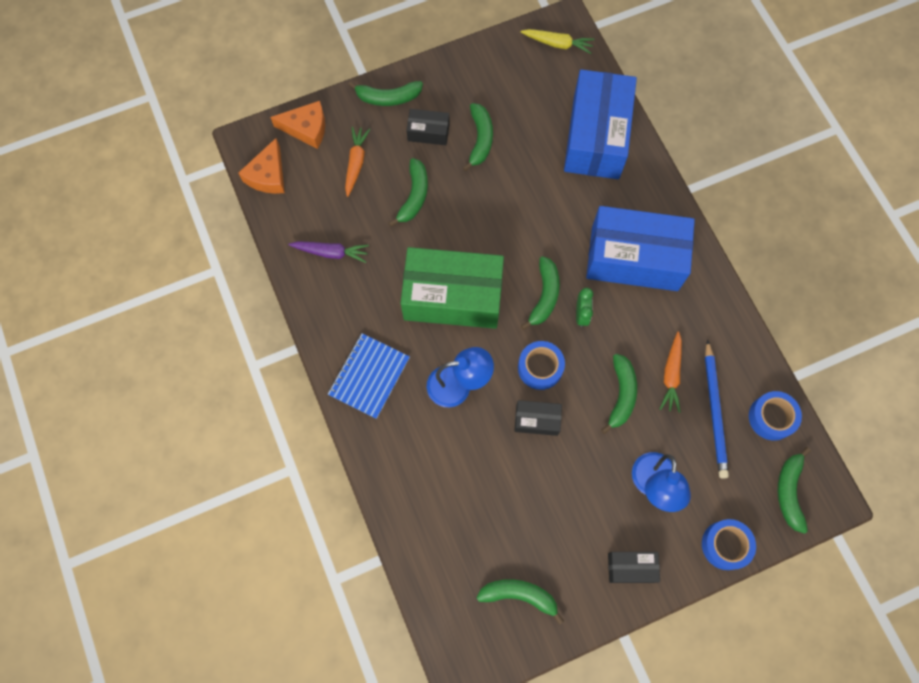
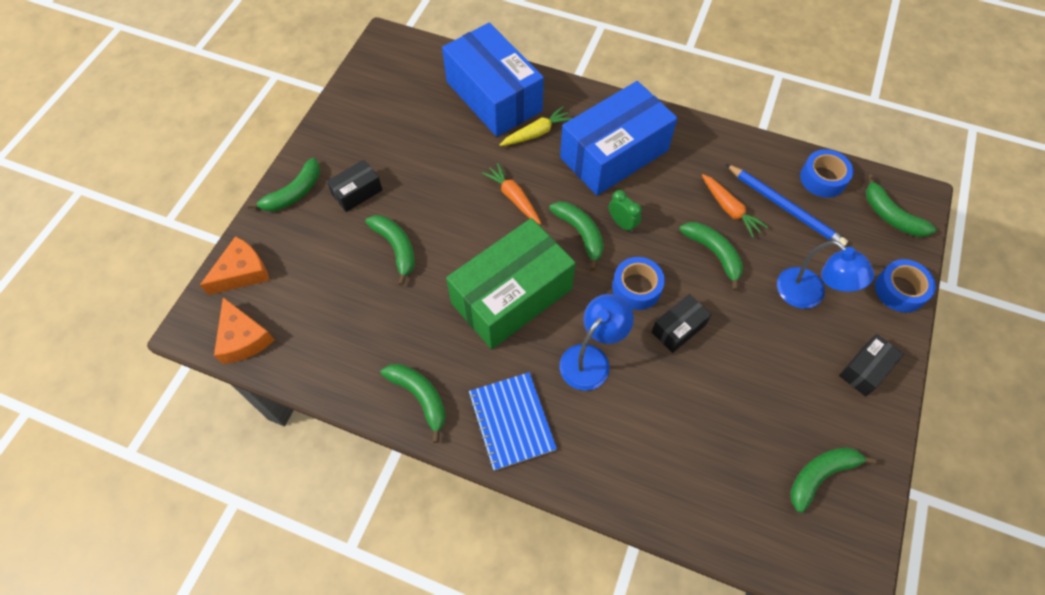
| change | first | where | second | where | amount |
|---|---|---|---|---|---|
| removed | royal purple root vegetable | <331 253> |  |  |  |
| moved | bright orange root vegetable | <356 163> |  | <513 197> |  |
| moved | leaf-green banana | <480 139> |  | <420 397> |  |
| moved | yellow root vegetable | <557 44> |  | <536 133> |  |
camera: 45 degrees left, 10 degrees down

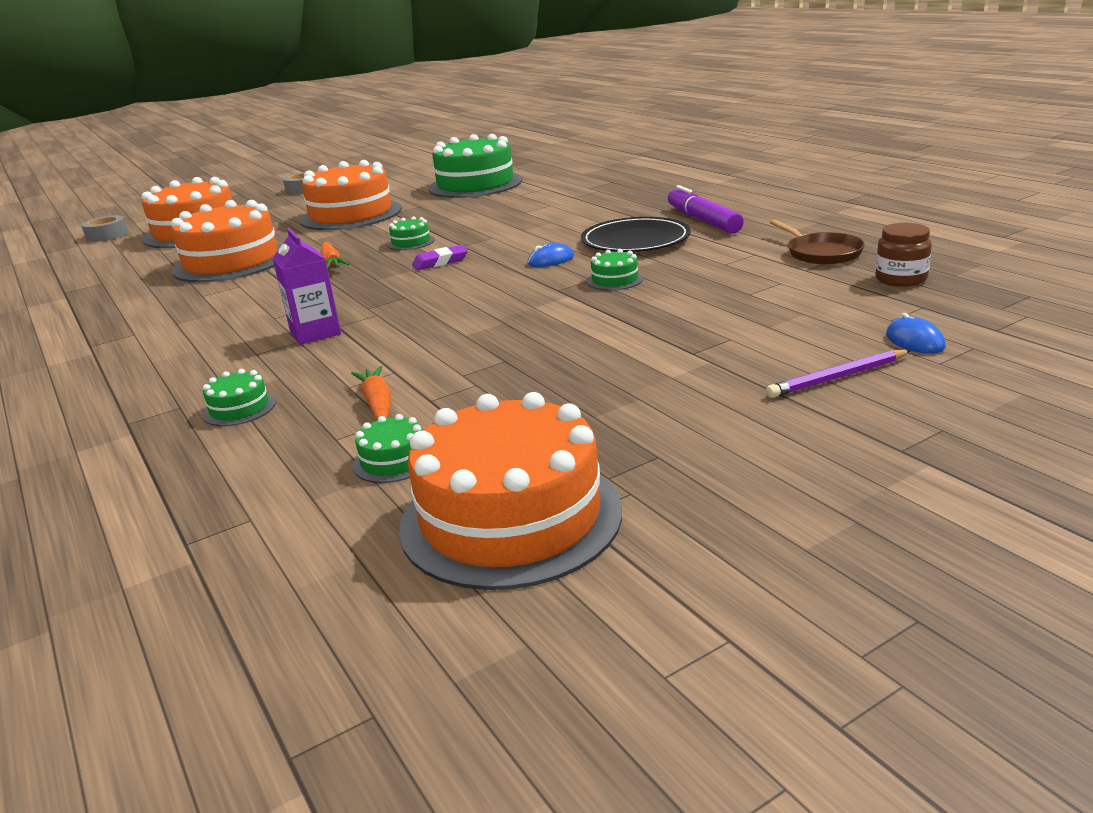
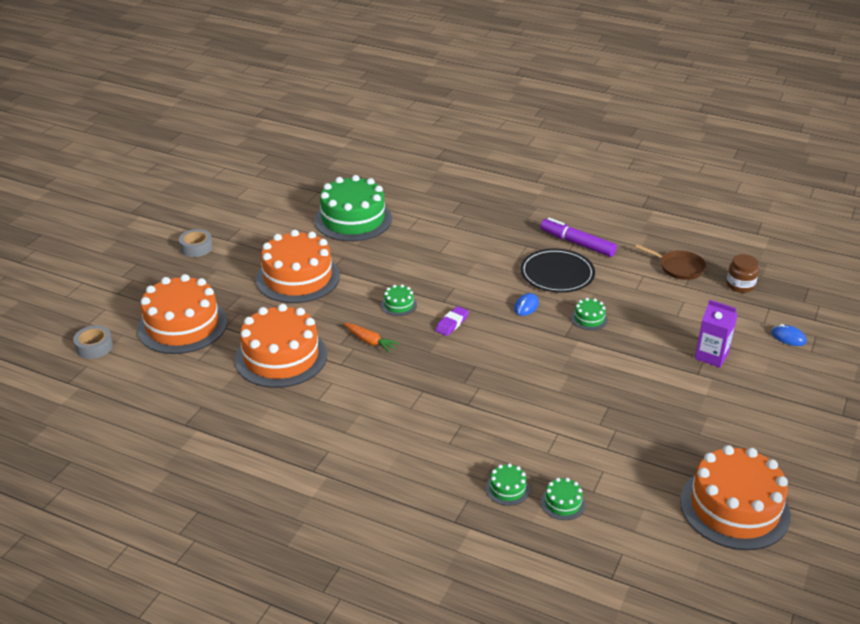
| change | first | where | second | where | amount |
|---|---|---|---|---|---|
| removed | bright orange root vegetable | <378 404> |  |  |  |
| removed | royal purple wooden pencil | <837 378> |  |  |  |
| moved | royal purple carton | <315 333> |  | <711 356> |  |
| moved | leaf-green cake | <394 460> |  | <563 503> |  |
camera: 35 degrees left, 10 degrees up

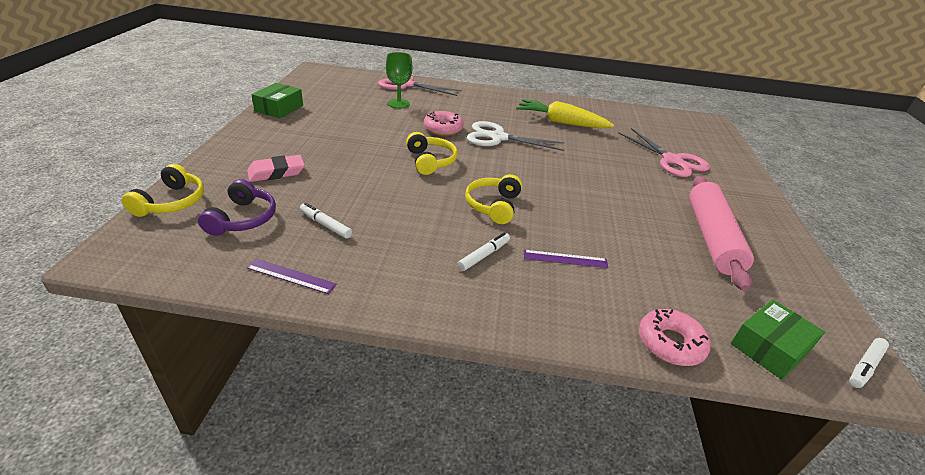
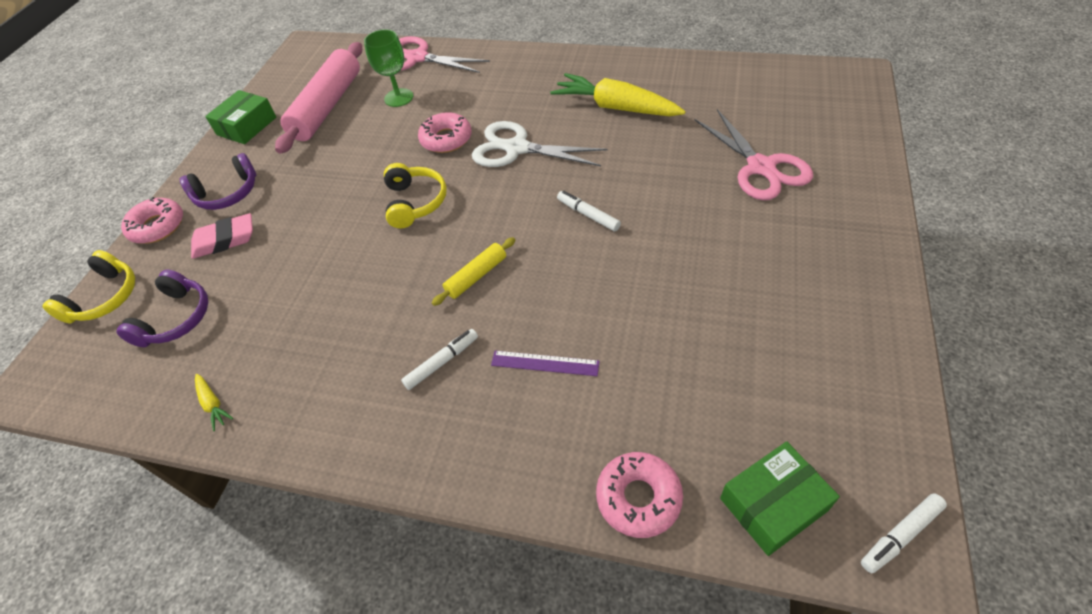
| change | first | where | second | where | amount |
|---|---|---|---|---|---|
| added |  |  | rosy glazed donut | <157 226> |  |
| added |  |  | royal purple headphones | <227 193> |  |
| moved | pure white marker pen | <325 225> |  | <588 215> |  |
| moved | rosy rolling pin | <712 237> |  | <328 106> |  |
| replaced | royal purple measuring stick | <291 276> | yellow root vegetable | <213 404> |  |
| replaced | yellow headphones | <493 206> | yellow rolling pin | <476 276> |  |
camera: 15 degrees right, 15 degrees up

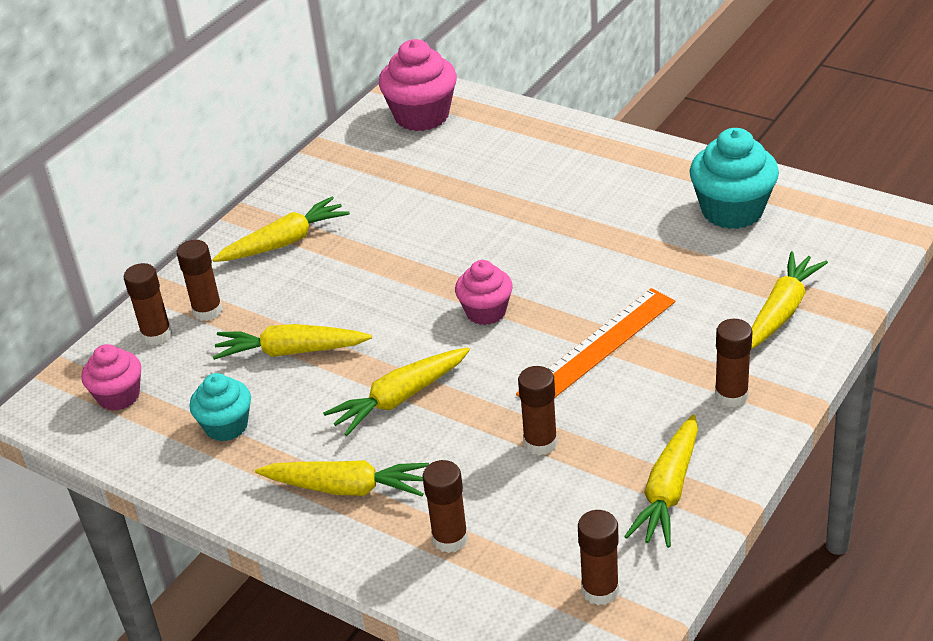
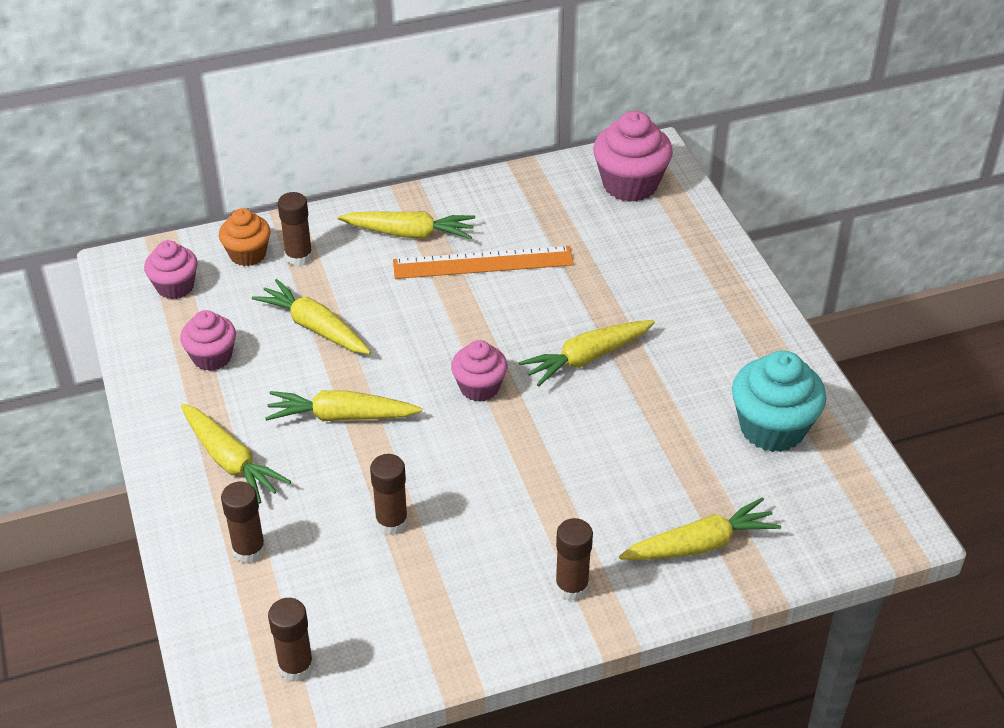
| change | first | where | second | where | amount |
|---|---|---|---|---|---|
| moved | bright orange measuring stick | <597 347> |  | <483 263> |  |
| moved | yellow root vegetable | <668 491> |  | <587 358> |  |
| replaced | dark brown stick of glue | <157 335> | bright orange fairy cake | <248 254> |  |
| recoloured | aqua fairy cake | <226 426> | rosy fairy cake | <212 357> |  |
camera: 35 degrees right, 5 degrees up

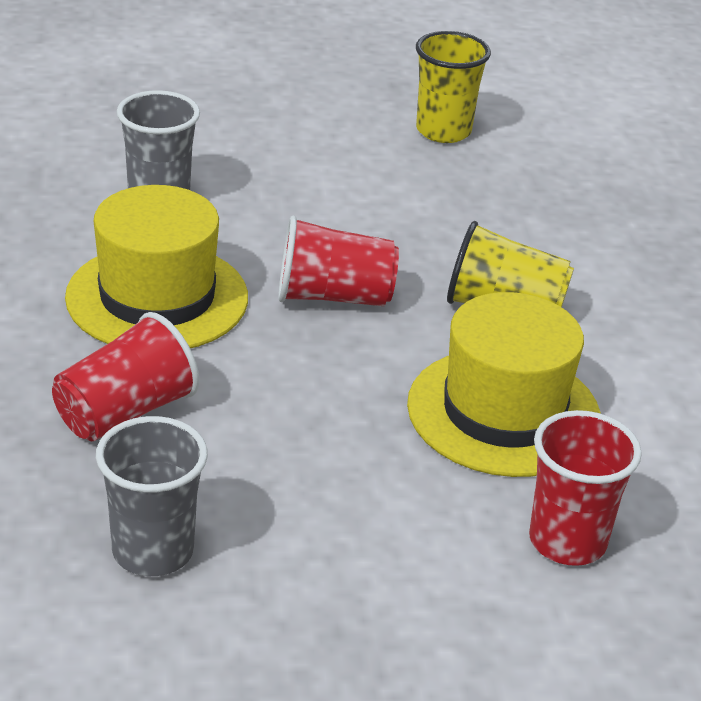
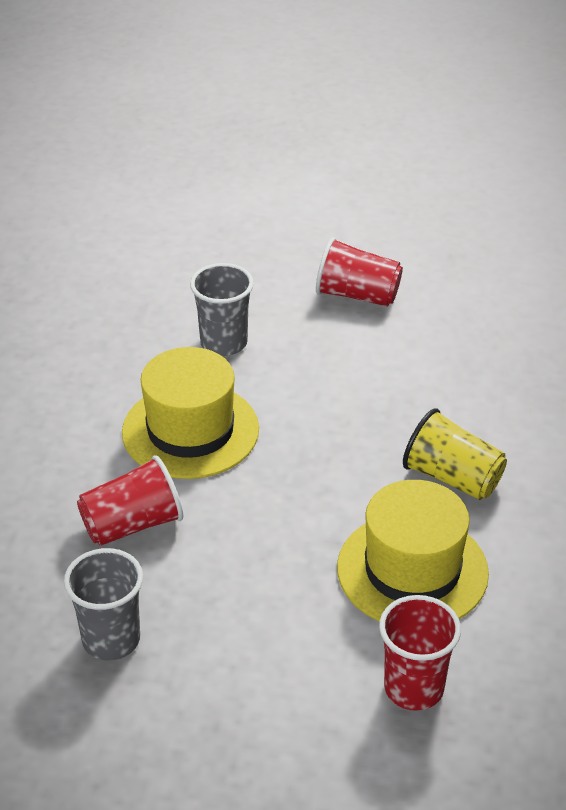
| change | first | where | second | where | amount |
|---|---|---|---|---|---|
| removed | yellow cup | <443 131> |  |  |  |
| moved | scarlet cup | <333 297> |  | <357 295> |  |
camera: 20 degrees right, 5 degrees up

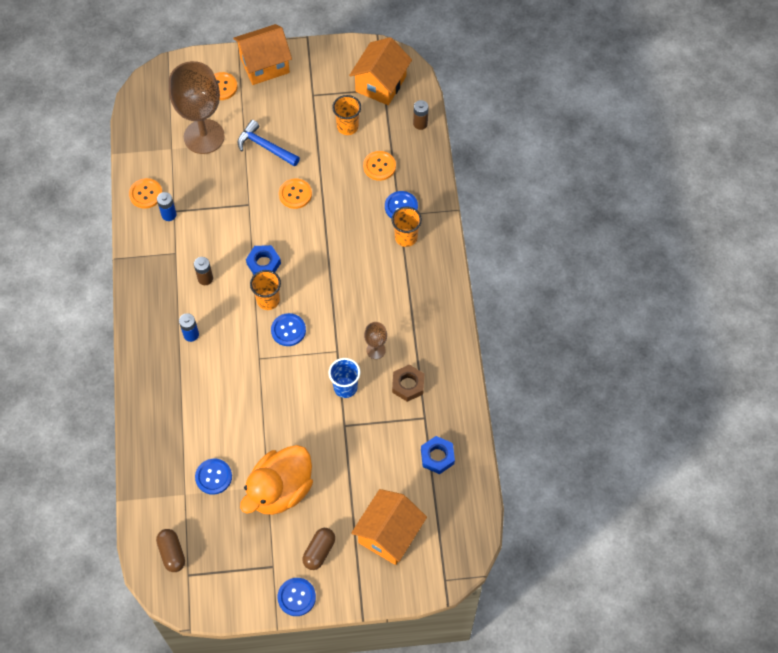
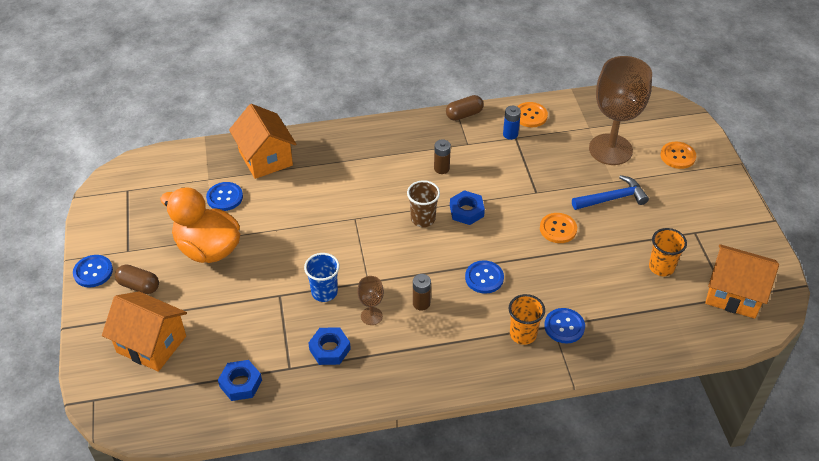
| change | first | where | second | where | amount |
|---|---|---|---|---|---|
| removed | blue battery | <191 334> |  |  |  |
| removed | bright orange shirt button | <379 166> |  |  |  |
| moved | dark brown capsule | <172 553> |  | <464 114> |  |
| moved | bright orange toy house | <264 65> |  | <265 158> |  |
| moved | blue shirt button | <288 330> |  | <484 278> |  |
| moved | dark brown battery | <420 124> |  | <421 303> |  |
| recoloured | bright orange cup | <268 300> | dark brown cup | <423 219> |  |
| recoloured | dark brown nut | <408 385> | blue nut | <330 349> |  |
| turned | blue hammer | <265 147> |  | <612 198> | 45 degrees clockwise |
camera: 85 degrees right, 15 degrees down

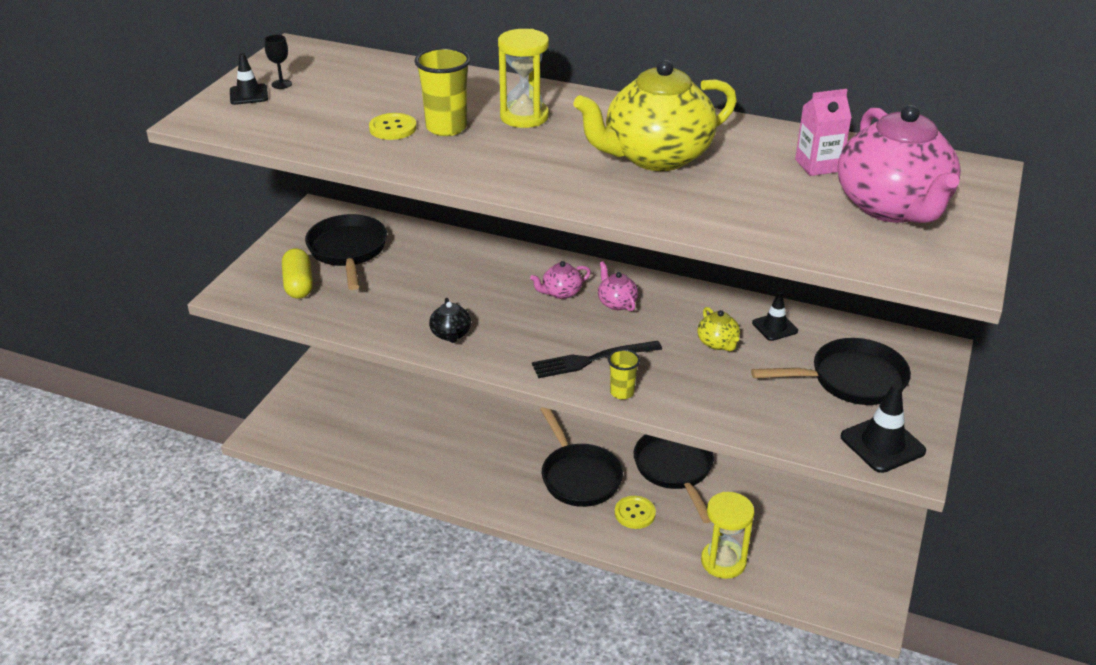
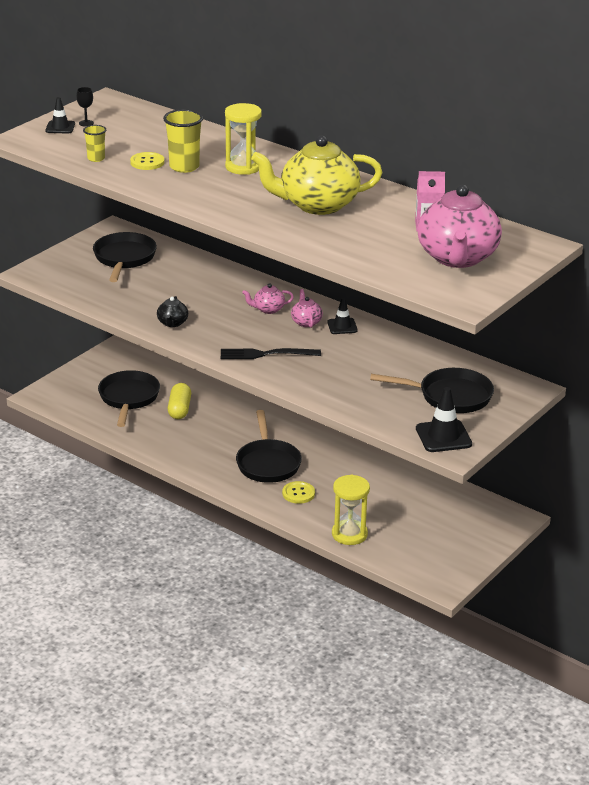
| change | first | where | second | where | amount |
|---|---|---|---|---|---|
| removed | yellow tea pot | <718 343> |  |  |  |
| moved | yellow capsule | <298 284> |  | <179 409> |  |
| moved | yellow cup | <622 392> |  | <96 158> |  |
| moved | black frying pan | <675 469> |  | <128 398> |  |
| moved | black road cone | <774 327> |  | <342 326> |  |
camera: 15 degrees right, 5 degrees down

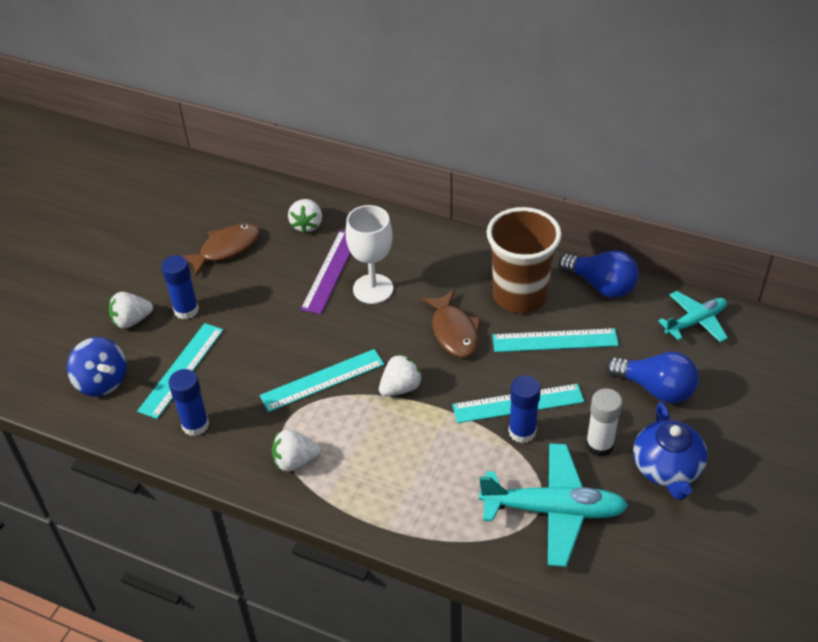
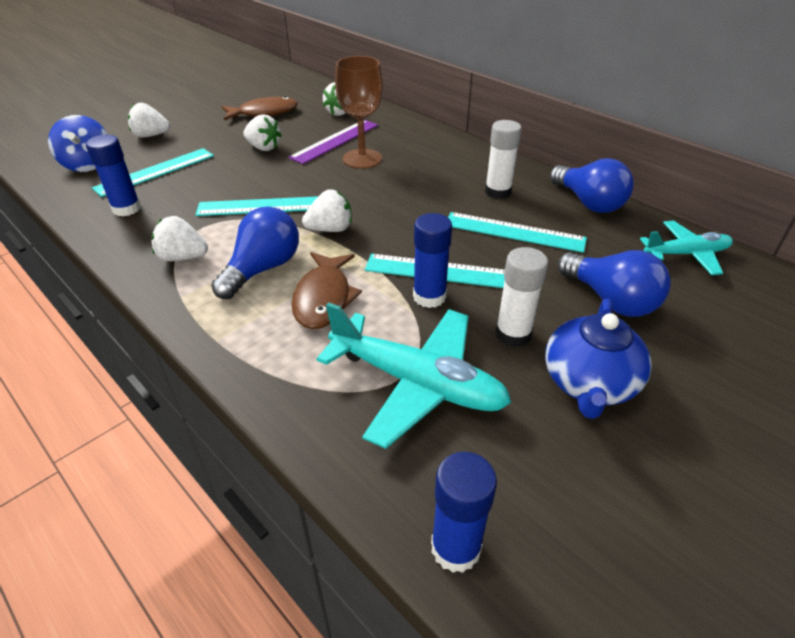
| change | first | where | second | where | amount |
|---|---|---|---|---|---|
| added |  |  | blue light bulb | <263 269> |  |
| added |  |  | pure white berry | <263 148> |  |
| moved | blue stick of glue | <186 310> |  | <455 548> |  |
| moved | dark brown fish | <454 331> |  | <324 298> |  |
| replaced | dark brown cup | <519 296> | pure white stick of glue | <498 192> |  |
| recoloured | pure white chalice | <373 289> | dark brown chalice | <362 159> |  |
camera: 20 degrees right, 5 degrees down

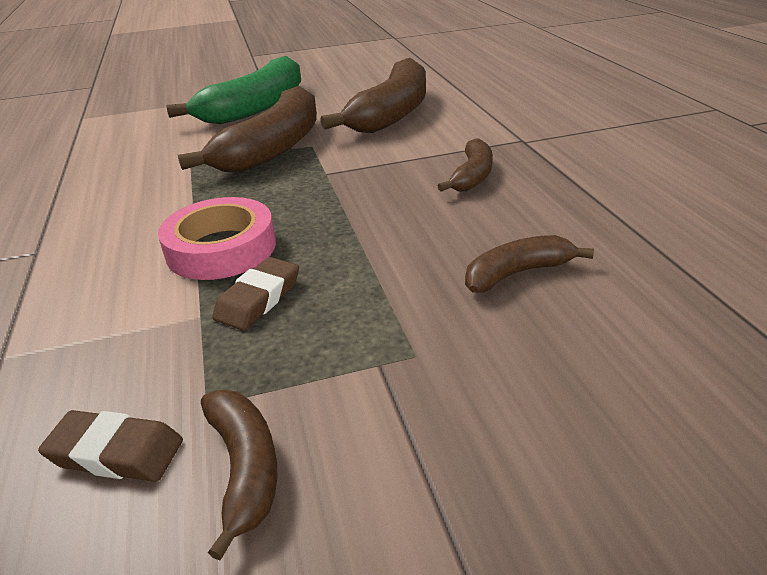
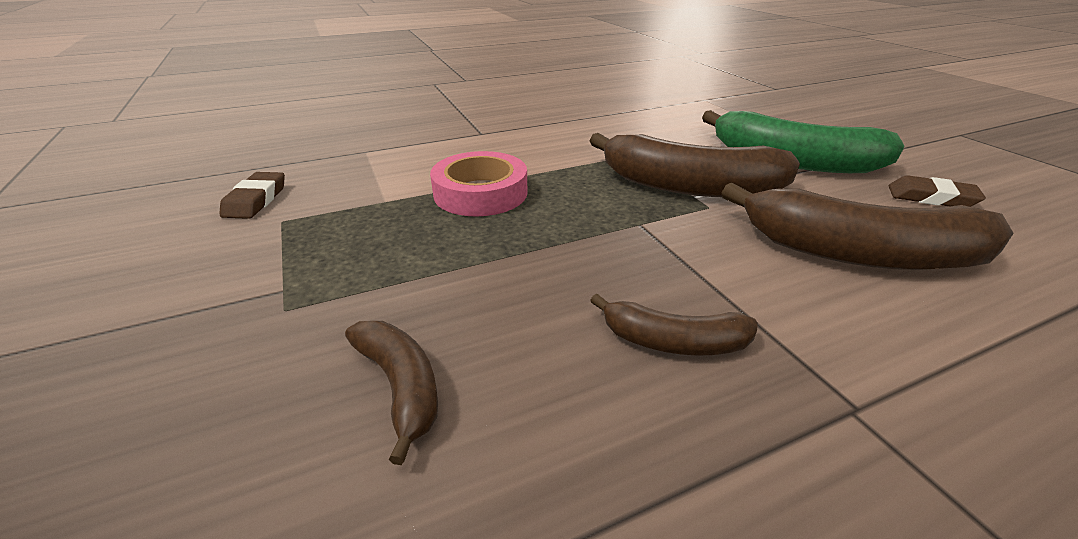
| change | first | where | second | where | amount |
|---|---|---|---|---|---|
| removed | dark brown banana | <245 468> |  |  |  |
| moved | dark brown eraser | <258 299> |  | <931 198> |  |
camera: 80 degrees right, 0 degrees up

